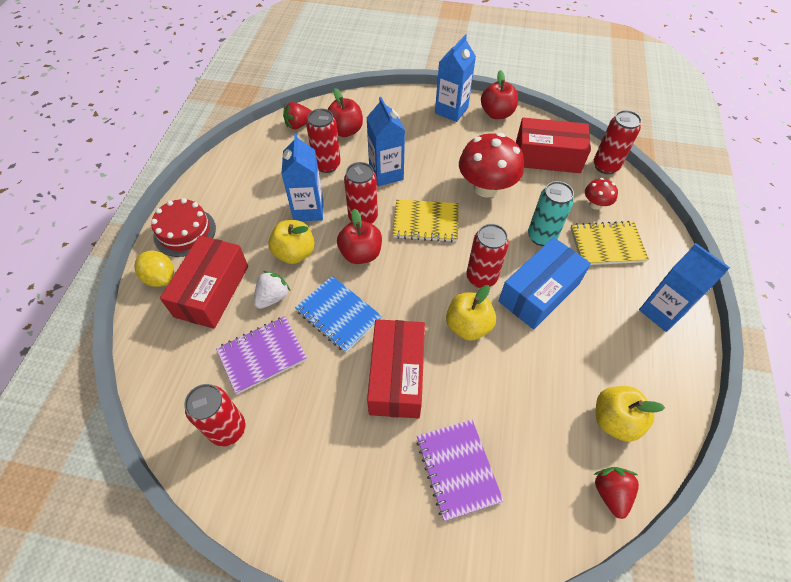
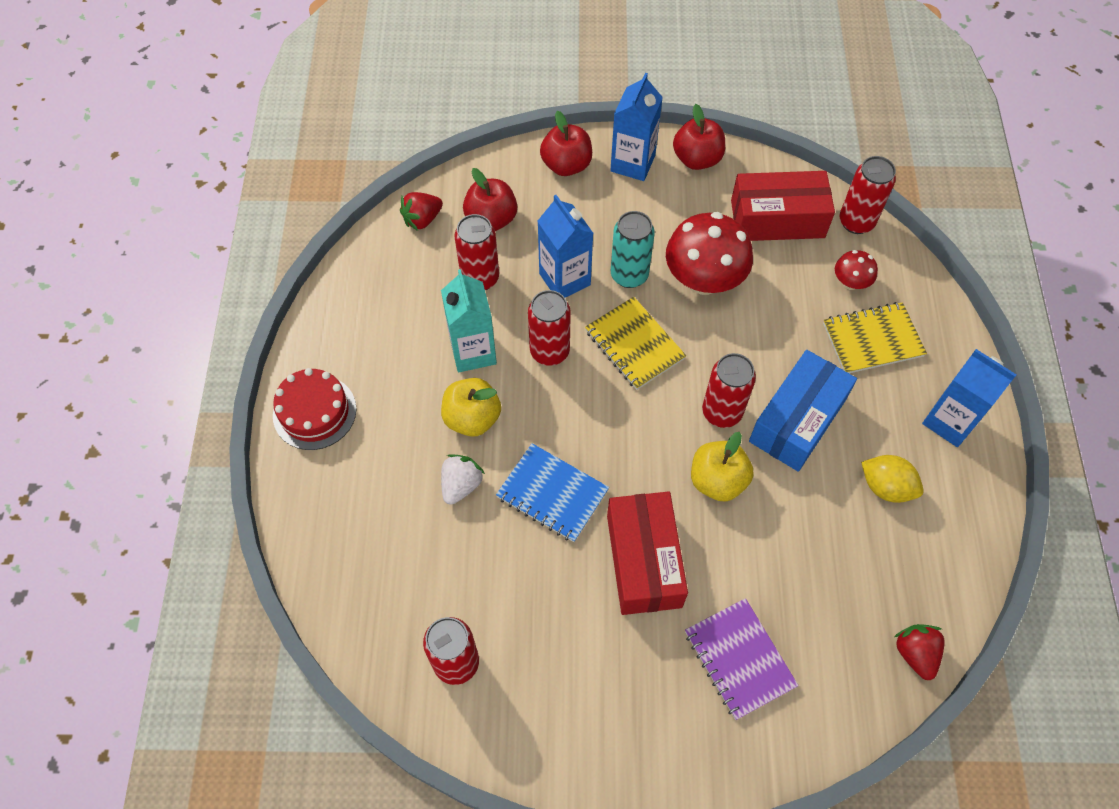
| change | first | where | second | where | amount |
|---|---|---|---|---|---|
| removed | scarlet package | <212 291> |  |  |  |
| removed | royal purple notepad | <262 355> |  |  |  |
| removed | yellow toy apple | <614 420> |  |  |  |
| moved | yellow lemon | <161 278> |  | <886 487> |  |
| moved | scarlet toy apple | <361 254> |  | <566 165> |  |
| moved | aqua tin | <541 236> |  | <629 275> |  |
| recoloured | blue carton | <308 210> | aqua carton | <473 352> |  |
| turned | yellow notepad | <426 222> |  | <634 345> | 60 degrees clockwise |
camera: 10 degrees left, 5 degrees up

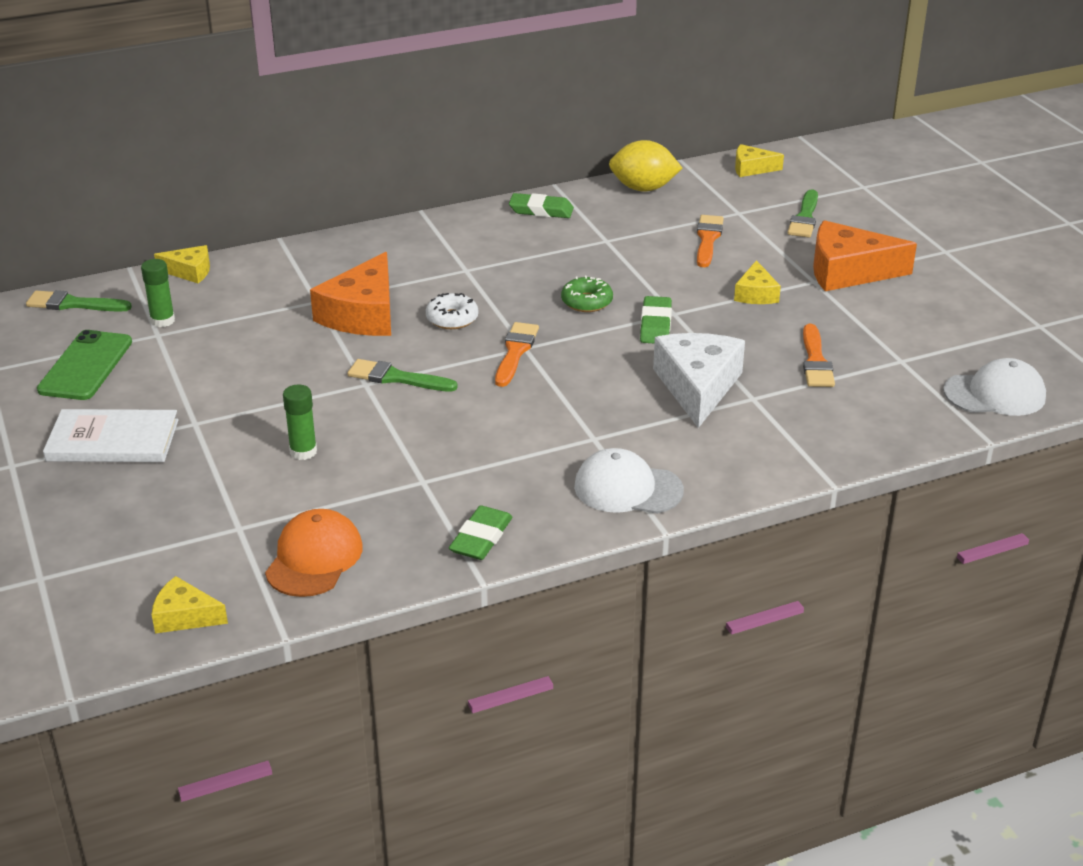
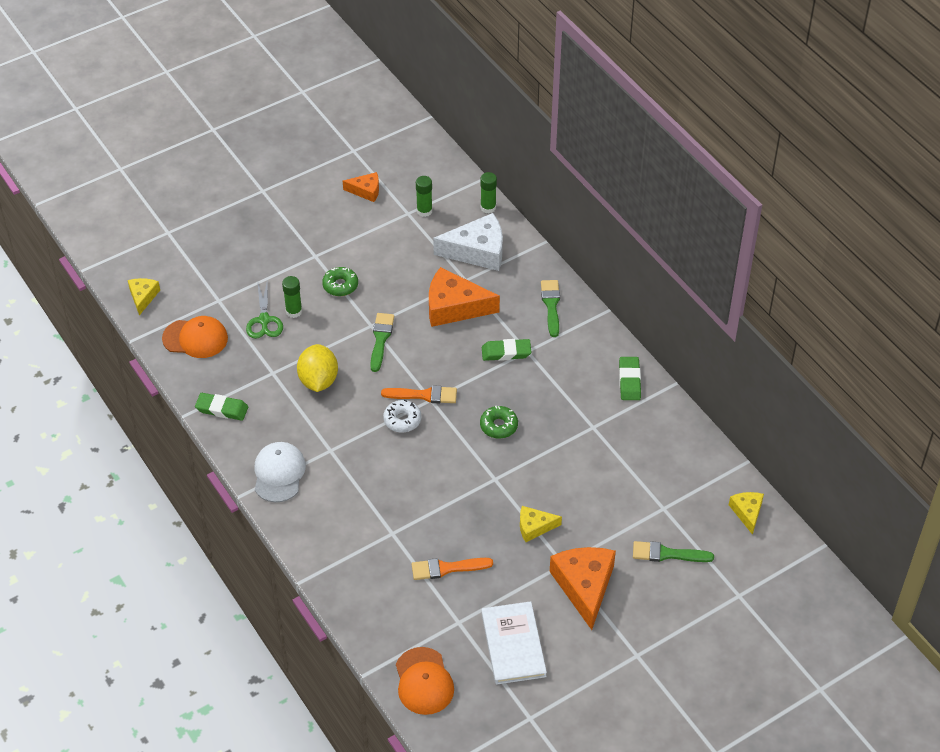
| change | first | where | second | where | amount |
|---|---|---|---|---|---|
| removed | bright orange brush | <708 239> |  |  |  |
| added |  |  | leaf-green pair of scissors | <264 320> |  |
| added |  |  | leaf-green glazed donut | <340 285> |  |
| moved | leaf-green brush | <73 304> |  | <551 305> |  |
| moved | pure white book | <112 441> |  | <513 644> |  |
| moved | pure white glazed donut | <452 318> |  | <402 420> |  |
| moved | yellow lemon | <643 188> |  | <318 380> |  |
| moved | leaf-green eraser | <655 325> |  | <506 352> |  |
| moved | pure white cheese | <697 387> |  | <477 251> |  |
| replaced | leaf-green phone | <85 366> | bright orange cheese | <366 191> |  |
| replaced | yellow cheese | <189 271> | leaf-green stick of glue | <488 207> |  |
| recoloured | pure white baseball cap | <995 394> | bright orange baseball cap | <424 681> |  |
camera: 80 degrees right, 15 degrees up

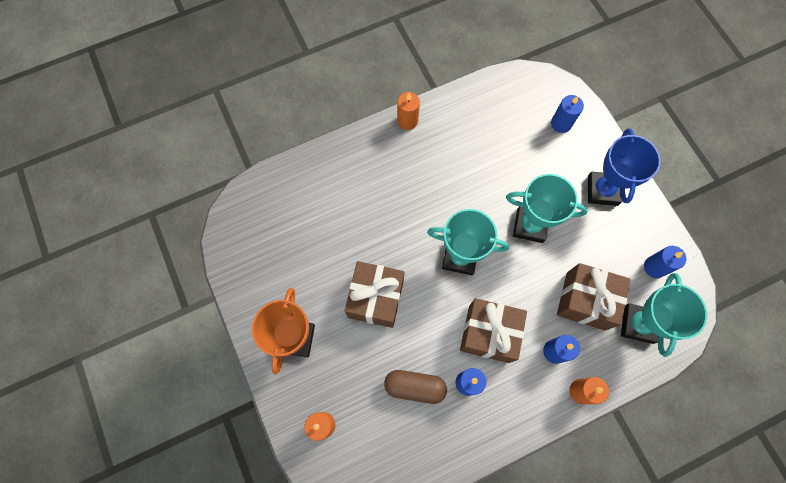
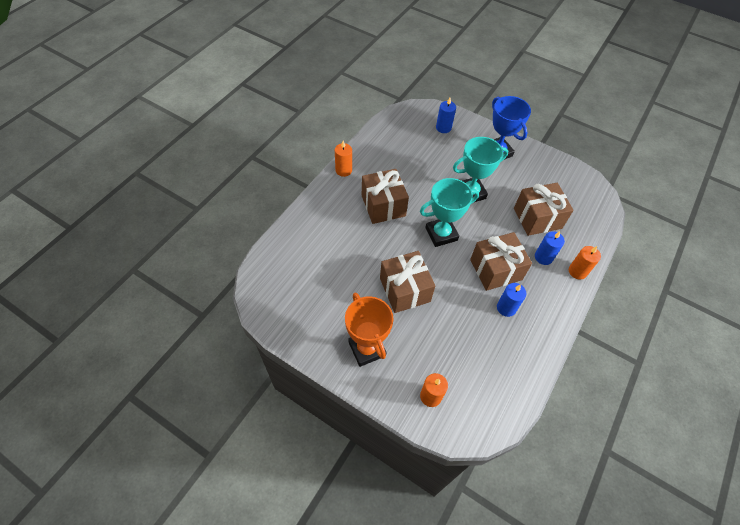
| change | first | where | second | where | amount |
|---|---|---|---|---|---|
| removed | dark brown capsule | <415 387> |  |  |  |
| removed | aqua prize cup | <638 324> |  |  |  |
| removed | blue pillar candle | <654 267> |  |  |  |
| added |  |  | dark brown gift | <383 205> |  |
camera: 35 degrees left, 15 degrees down

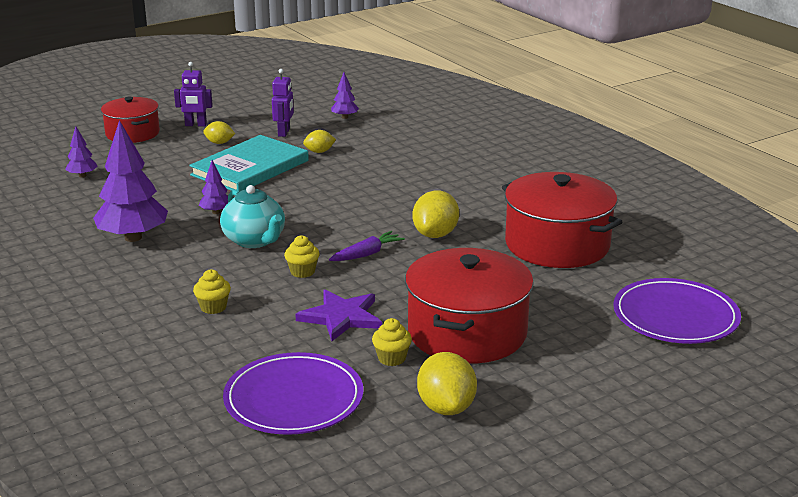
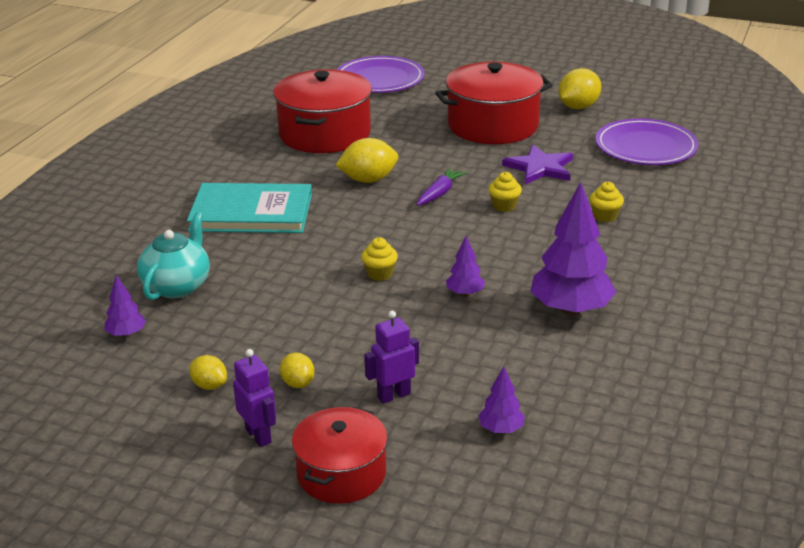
| change | first | where | second | where | amount |
|---|---|---|---|---|---|
| moved | aqua book | <250 168> |  | <251 212> |  |
| moved | aqua tea pot | <254 240> |  | <177 286> |  |
| moved | royal purple robot figure | <284 132> |  | <393 395> |  |
| moved | yellow lemon | <319 152> |  | <209 385> |  |
| moved | yellow fairy cake | <391 358> |  | <380 274> |  |
| turned | royal purple root vegetable | <367 254> |  | <439 193> | 105 degrees clockwise |
camera: 125 degrees left, 5 degrees up

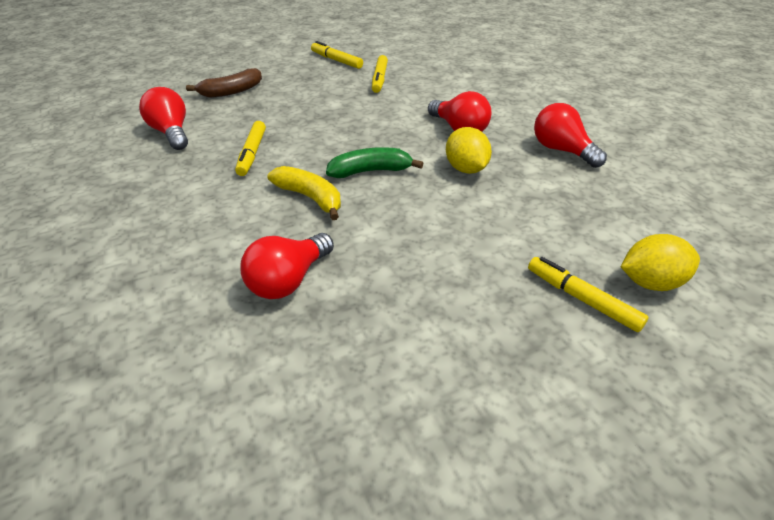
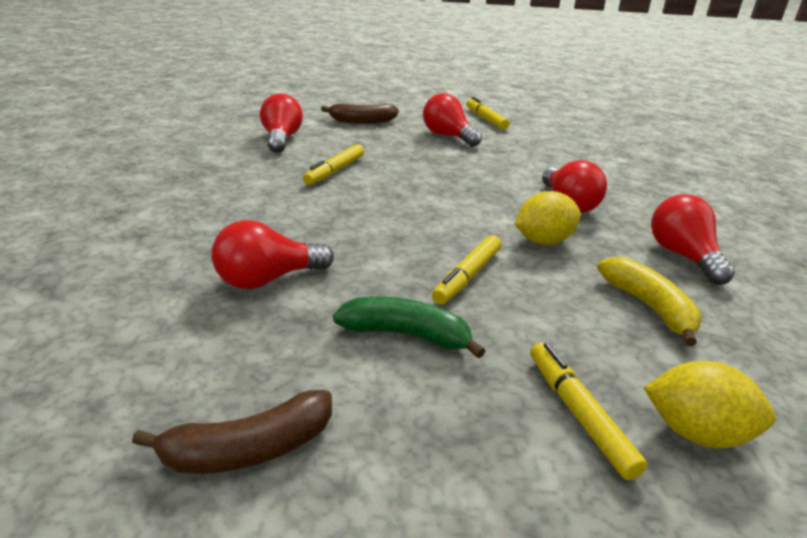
| change | first | where | second | where | amount |
|---|---|---|---|---|---|
| added |  |  | dark brown banana | <249 449> |  |
| added |  |  | scarlet light bulb | <448 136> |  |
| moved | yellow banana | <310 198> |  | <649 307> |  |
| moved | leaf-green banana | <370 171> |  | <406 335> |  |
| moved | yellow marker pen | <379 79> |  | <467 276> |  |
| turned | yellow lemon | <466 169> |  | <543 241> | 60 degrees clockwise |
camera: 25 degrees right, 10 degrees down

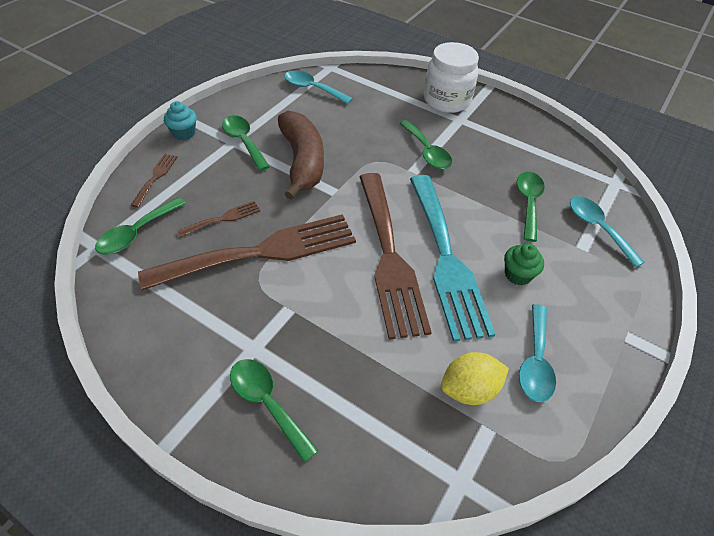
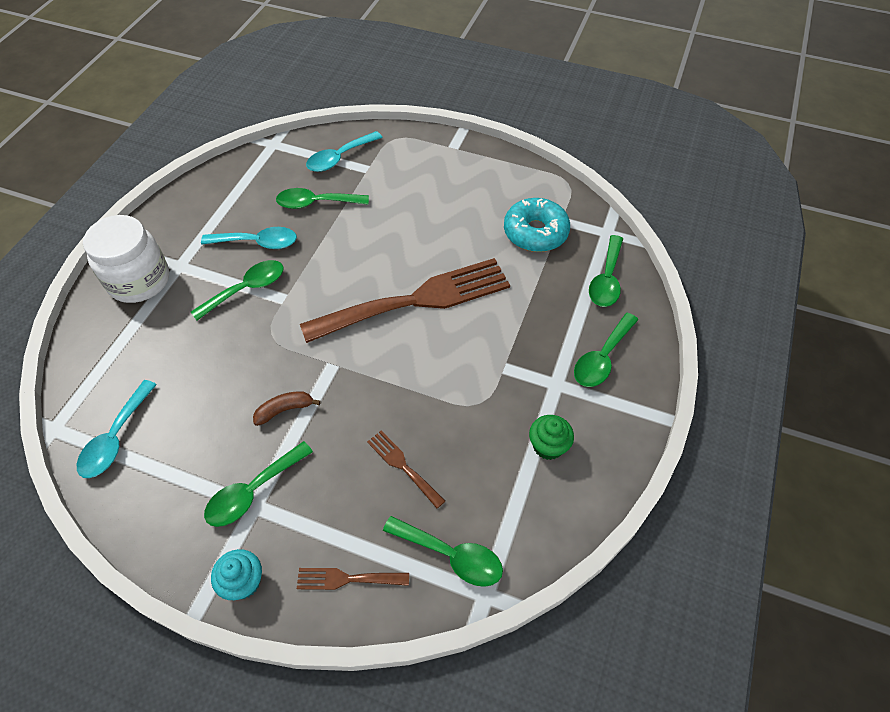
| change | first | where | second | where | amount |
|---|---|---|---|---|---|
| removed | dark brown fork | <261 252> |  |  |  |
| removed | aqua fork | <446 259> |  |  |  |
| added |  |  | leaf-green teaspoon | <606 279> |  |
| moved | leaf-green fairy cake | <517 275> |  | <548 446> |  |
| moved | aqua teaspoon | <535 361> |  | <258 242> |  |
| replaced | yellow lemon | <469 389> | aqua glazed donut | <535 232> |  |
| resized | dark brown banana | <302 162> |  | <285 410> | x0.43 |
camera: 100 degrees left, 5 degrees up

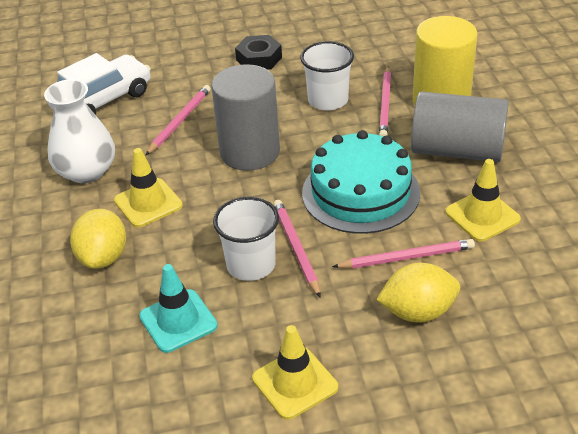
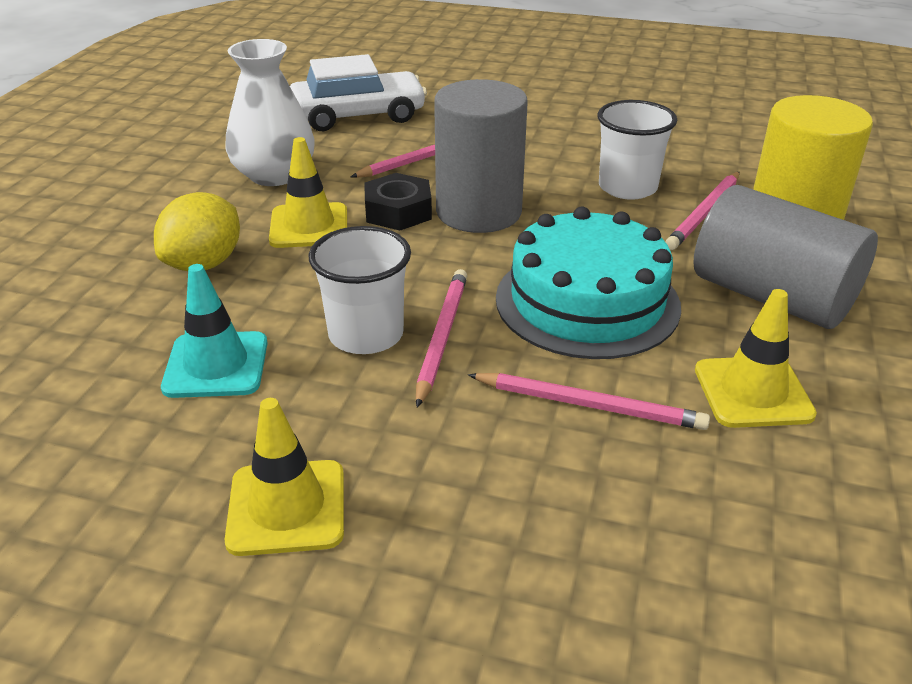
| change | first | where | second | where | amount |
|---|---|---|---|---|---|
| removed | yellow lemon | <418 312> |  |  |  |
| moved | black nut | <259 59> |  | <398 211> |  |
camera: 25 degrees right, 5 degrees down

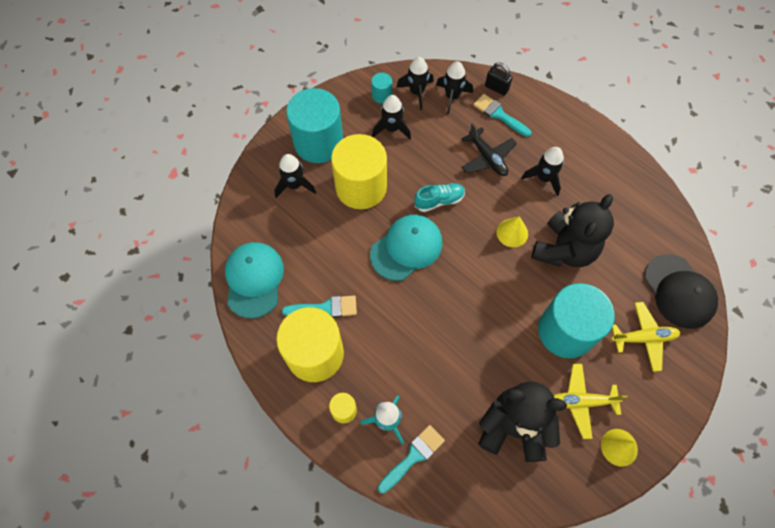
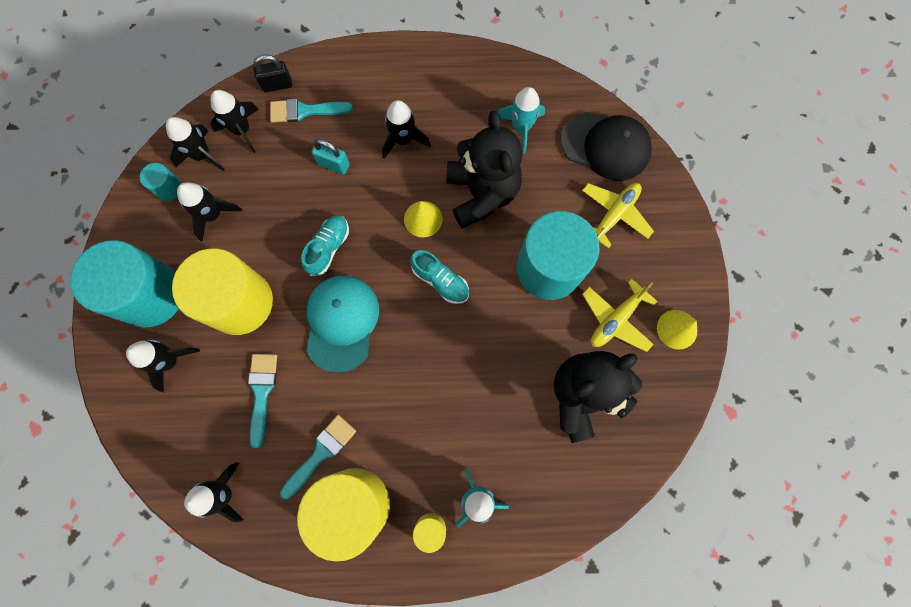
| change | first | where | second | where | amount |
|---|---|---|---|---|---|
| added |  |  | aqua lace-up shoe | <440 281> |  |
| added |  |  | aqua spaceship | <521 128> |  |
| moved | aqua brush | <413 457> |  | <262 393> |  |
| replaced | aqua baseball cap | <254 280> | black spaceship | <224 494> |  |
| replaced | black aeroplane | <487 158> | aqua padlock | <333 164> |  |
camera: 45 degrees left, 10 degrees up

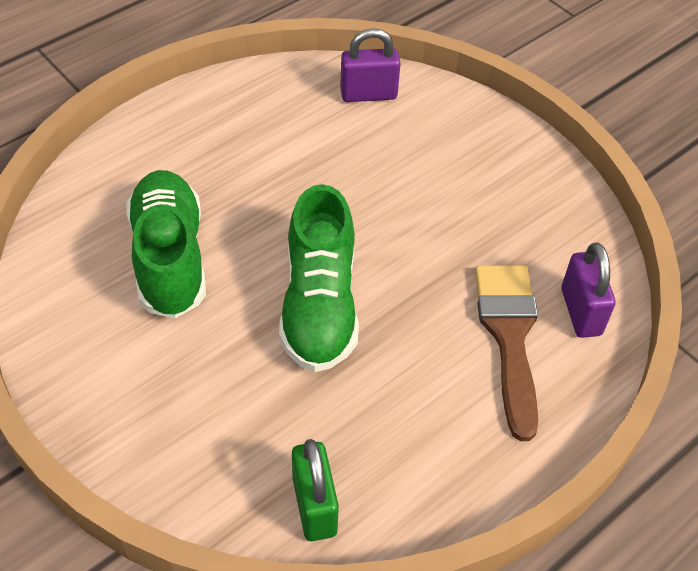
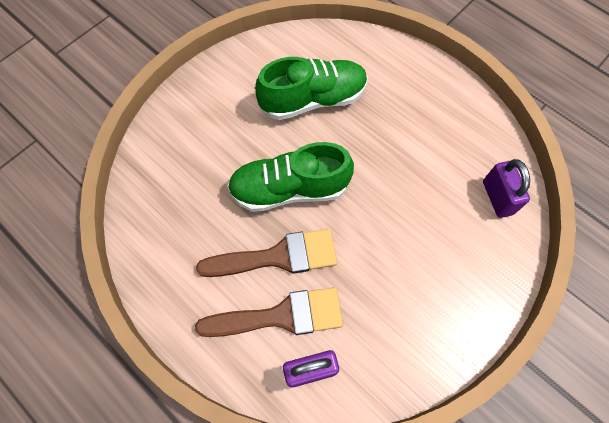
| change | first | where | second | where | amount |
|---|---|---|---|---|---|
| removed | leaf-green padlock | <314 506> |  |  |  |
| added |  |  | dark brown brush | <278 256> |  |
camera: 85 degrees right, 15 degrees up

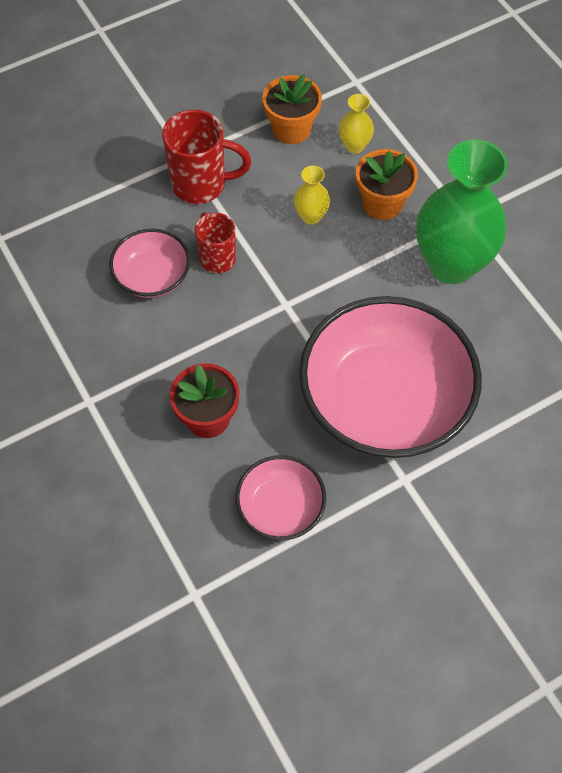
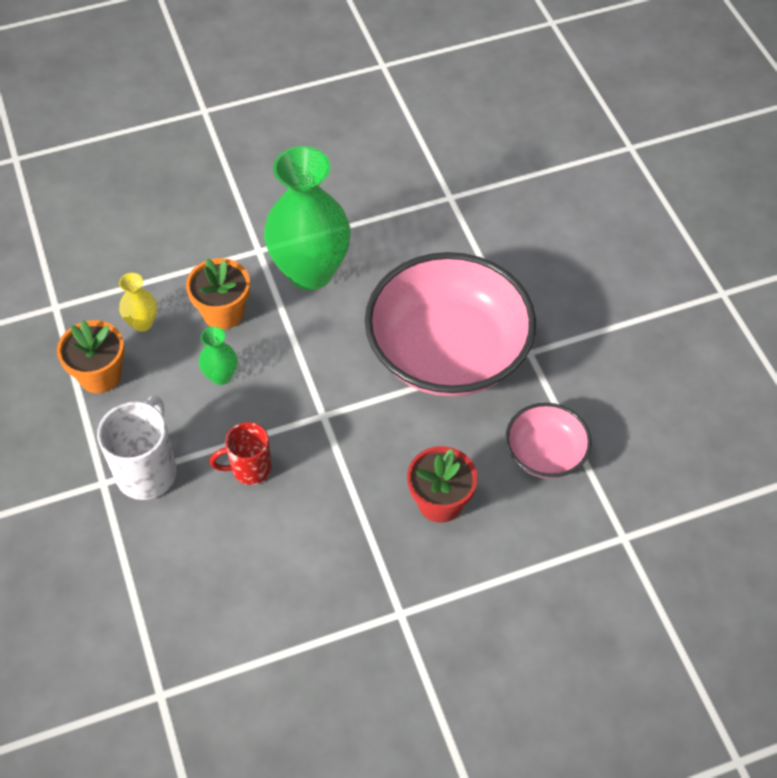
| change | first | where | second | where | amount |
|---|---|---|---|---|---|
| removed | rosy bowl | <152 276> |  |  |  |
| recoloured | scarlet tea mug | <201 184> | pure white tea mug | <147 471> |  |
| recoloured | yellow vase | <311 216> | leaf-green vase | <221 376> |  |
camera: 80 degrees left, 5 degrees down

